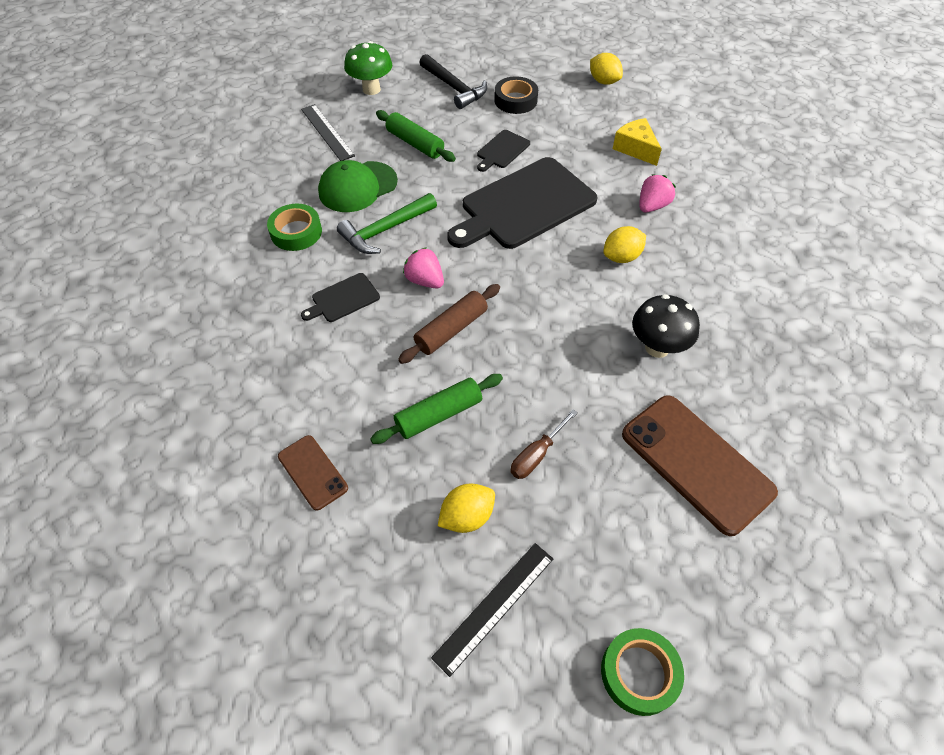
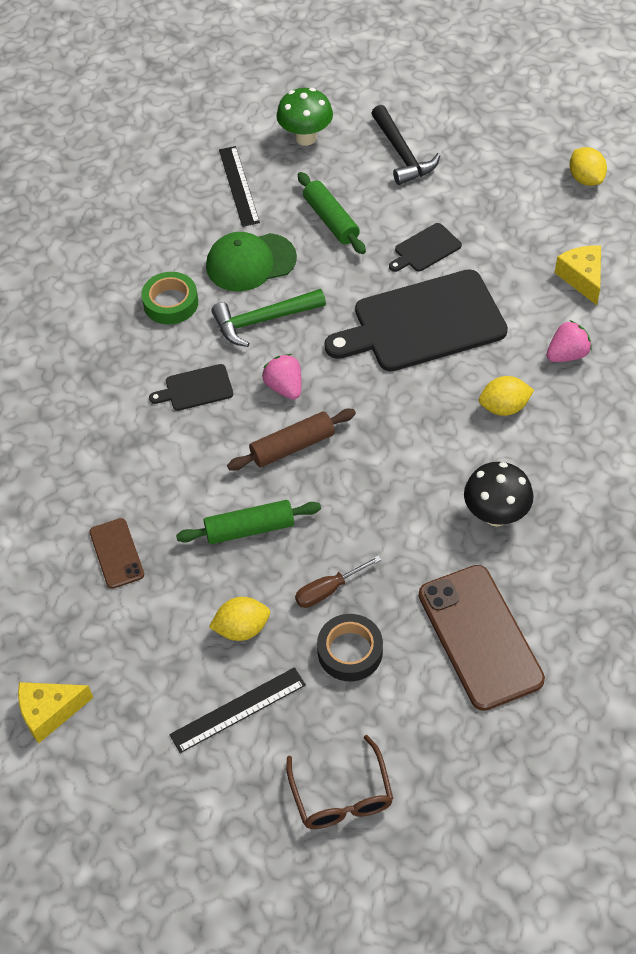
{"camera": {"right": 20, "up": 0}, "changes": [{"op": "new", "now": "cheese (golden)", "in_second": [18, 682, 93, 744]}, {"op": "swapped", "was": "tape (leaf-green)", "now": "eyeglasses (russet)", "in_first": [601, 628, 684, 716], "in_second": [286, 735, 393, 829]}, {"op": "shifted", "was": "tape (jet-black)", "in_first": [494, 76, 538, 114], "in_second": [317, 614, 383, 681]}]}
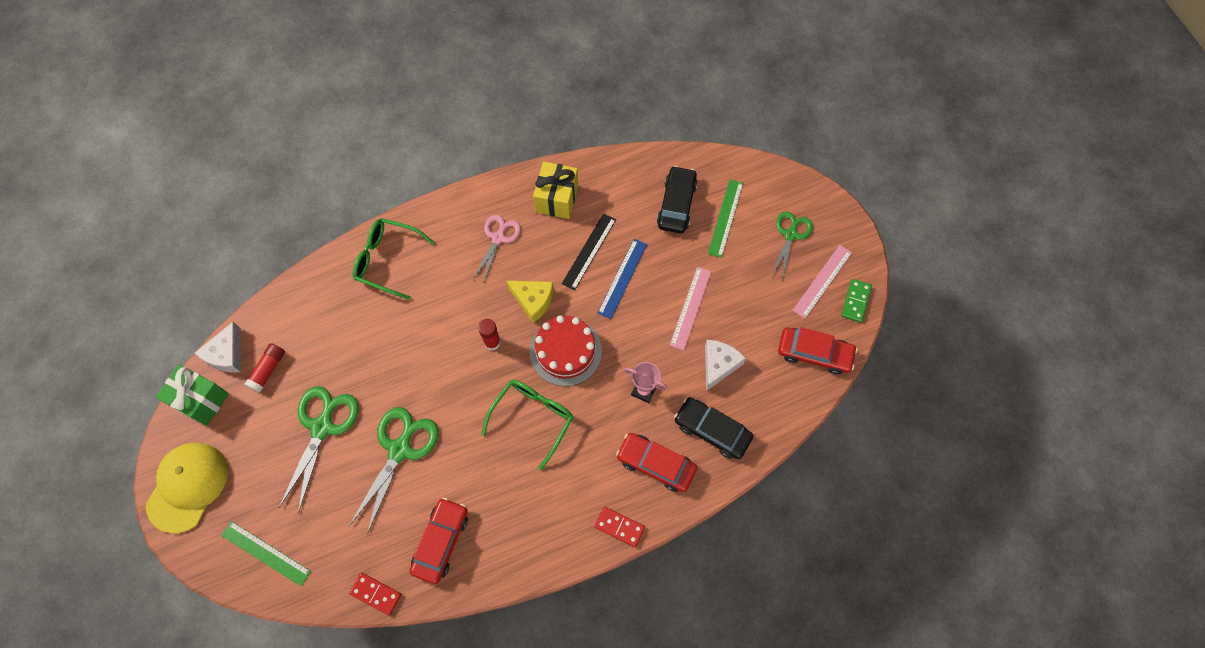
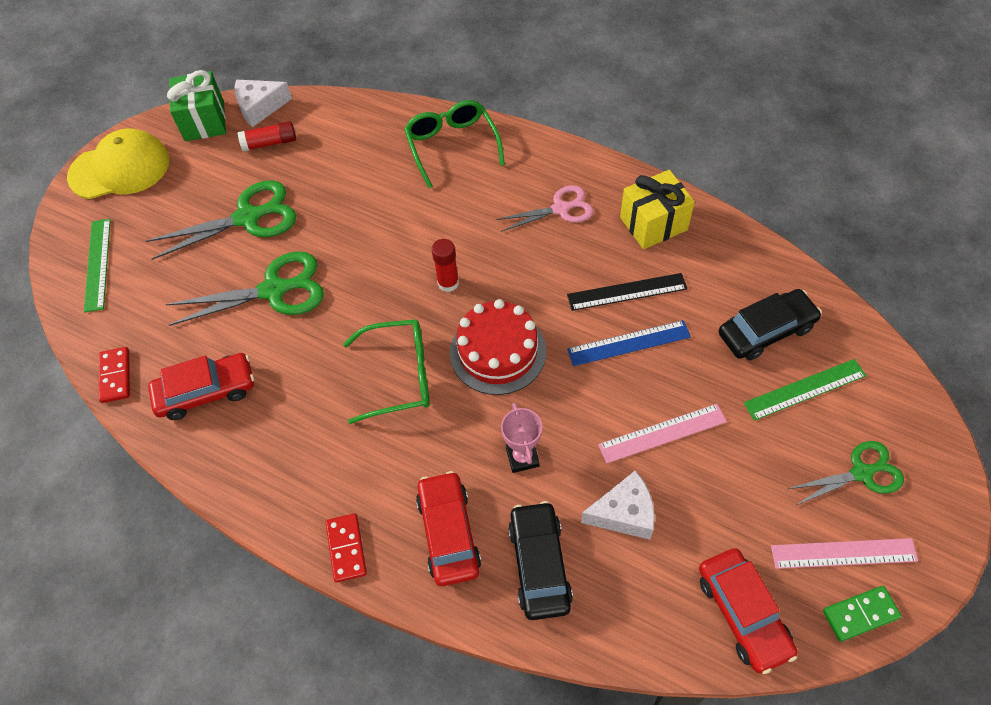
{"camera": {"right": 55, "up": -10}, "changes": [{"op": "gone", "was": "cheese (golden)", "in_first": [507, 281, 554, 323]}]}
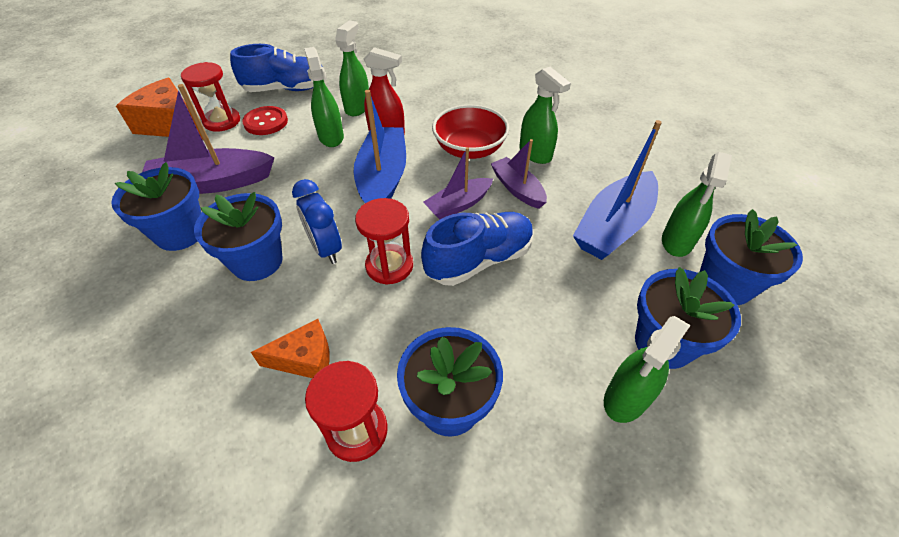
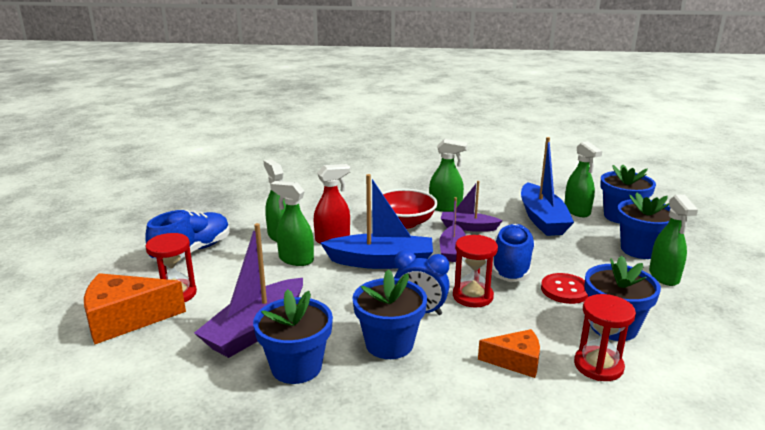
{"camera": {"right": -45, "up": -25}, "changes": [{"op": "rotated", "was": "boat (cobalt)", "in_first": [354, 90, 406, 203], "in_second": [320, 174, 433, 269], "clockwise": 135}, {"op": "rotated", "was": "cheese (orange-coloured)", "in_first": [251, 319, 330, 378], "in_second": [478, 329, 540, 378], "clockwise": 60}, {"op": "shifted", "was": "button (scarlet)", "in_first": [242, 106, 288, 135], "in_second": [541, 273, 588, 304]}]}
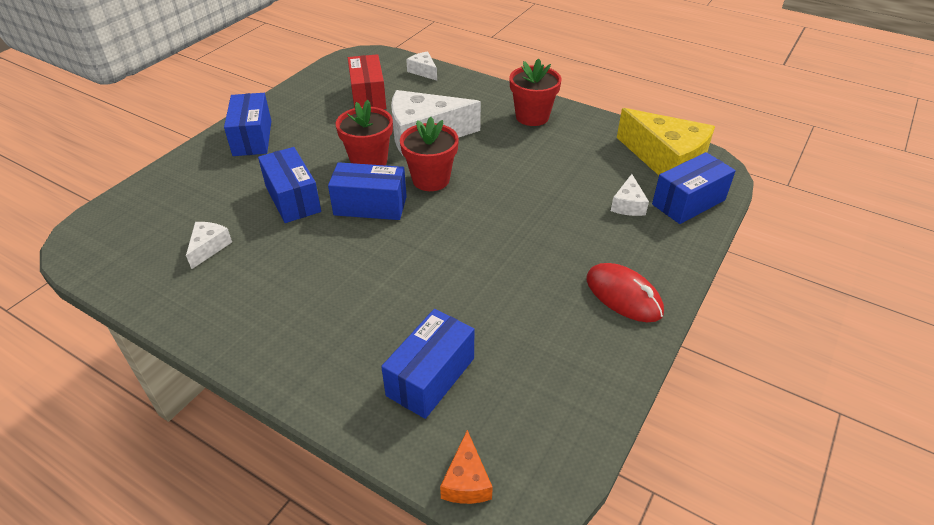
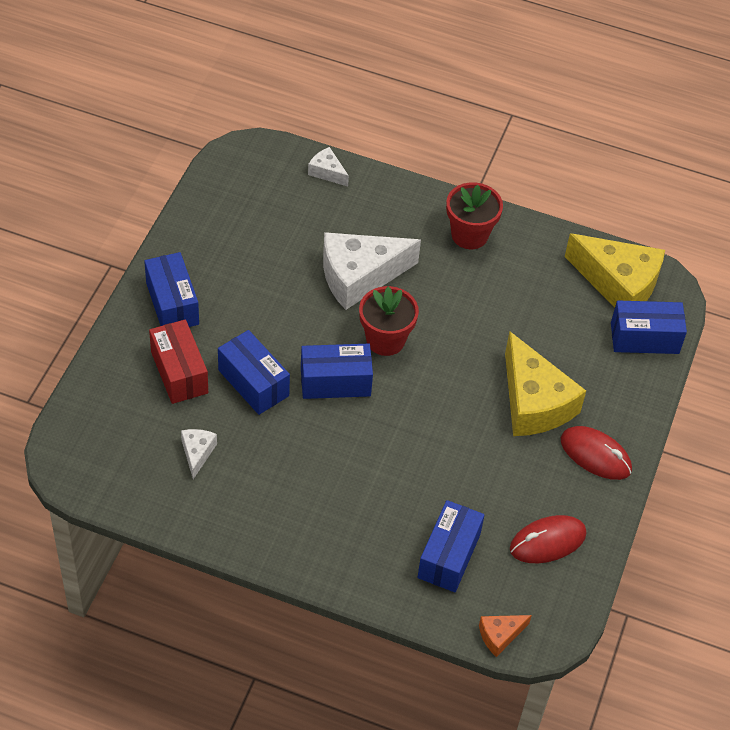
{"camera": {"right": -15, "up": 10}, "changes": [{"op": "shifted", "was": "box (scarlet)", "in_first": [348, 54, 386, 109], "in_second": [149, 319, 208, 404]}, {"op": "rotated", "was": "cheese (orange-coloured)", "in_first": [440, 430, 493, 504], "in_second": [479, 615, 532, 657], "clockwise": 75}, {"op": "new", "now": "cheese (golden)", "in_second": [505, 331, 586, 436]}, {"op": "new", "now": "computer mouse (scarlet)", "in_second": [510, 515, 586, 563]}, {"op": "rotated", "was": "box (cobalt)", "in_first": [652, 152, 736, 224], "in_second": [611, 300, 687, 354], "clockwise": 45}, {"op": "gone", "was": "potted plant (scarlet)", "in_first": [336, 100, 393, 166]}, {"op": "gone", "was": "cheese (pure white)", "in_first": [611, 174, 649, 216]}]}
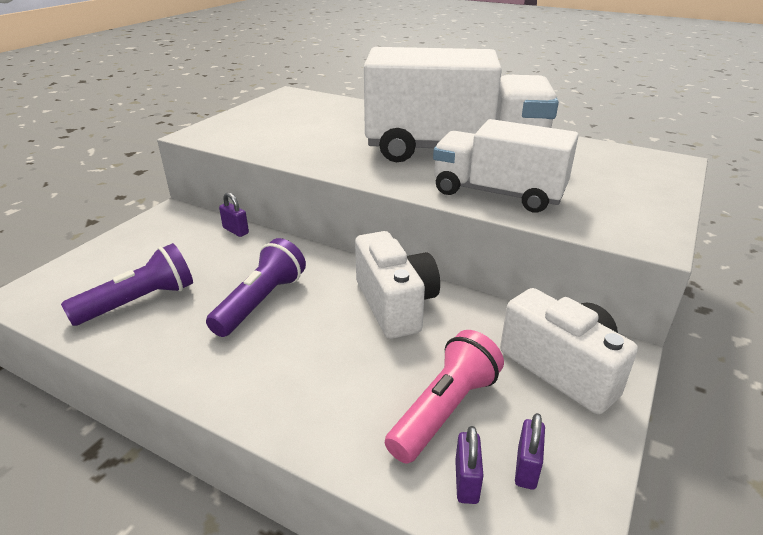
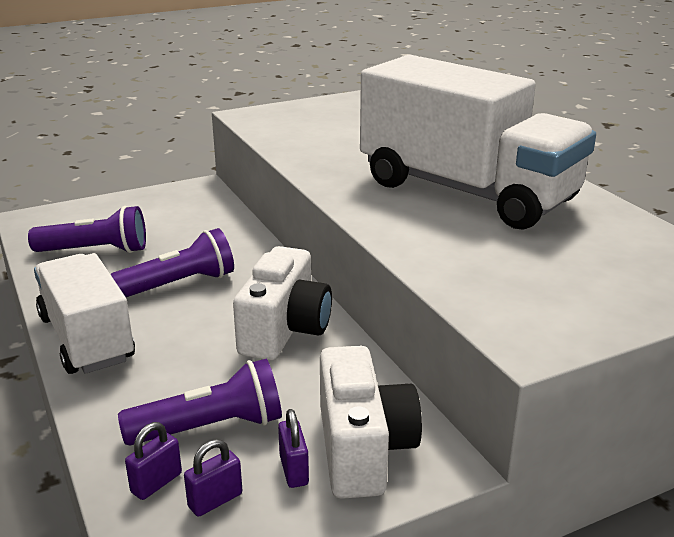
{"camera": {"right": 35, "up": -5}, "changes": [{"op": "shifted", "was": "lorry (pure white)", "in_first": [433, 119, 579, 213], "in_second": [34, 253, 135, 374]}, {"op": "repainted", "was": "flashlight (rosy)", "now": "flashlight (violet)", "in_first": [385, 330, 504, 464], "in_second": [118, 359, 282, 446]}, {"op": "shifted", "was": "lock (violet)", "in_first": [219, 192, 249, 237], "in_second": [278, 409, 309, 488]}]}
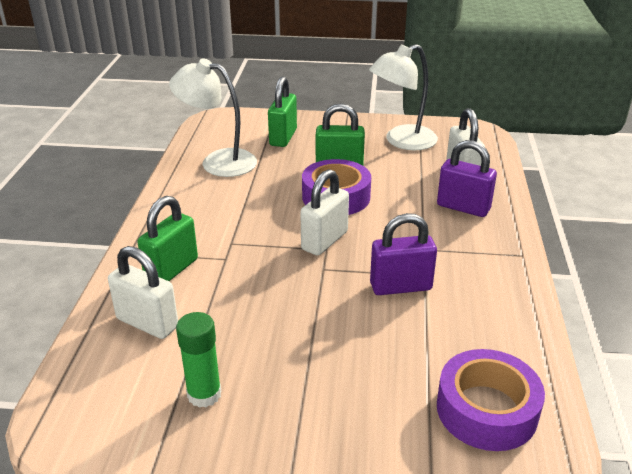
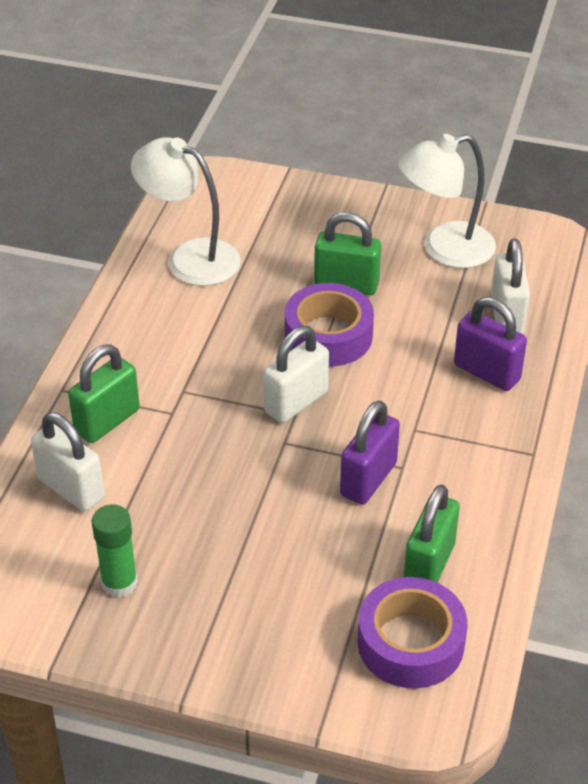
{"camera": {"right": 10, "up": 10}, "changes": [{"op": "rotated", "was": "lock (violet)", "in_first": [370, 213, 437, 295], "in_second": [340, 401, 400, 505], "clockwise": -60}, {"op": "shifted", "was": "lock (leaf-green)", "in_first": [268, 76, 297, 147], "in_second": [404, 485, 460, 583]}]}
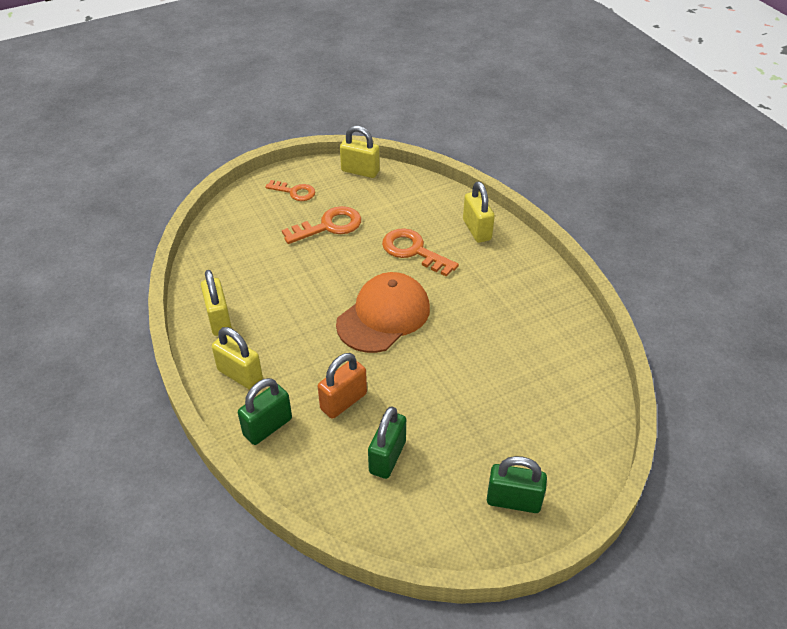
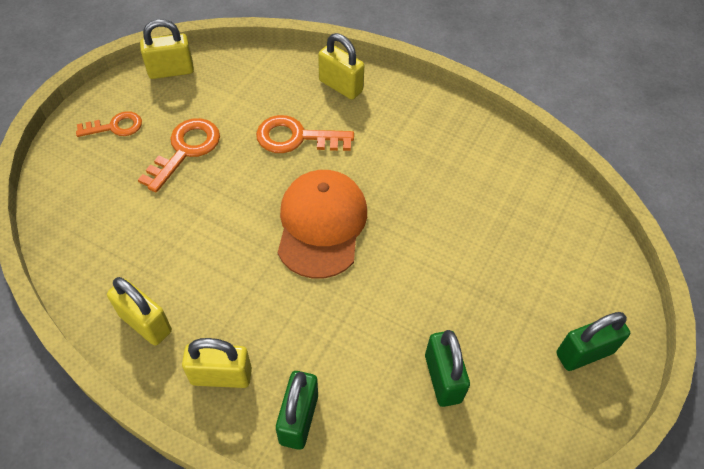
{"camera": {"right": -35, "up": 10}, "changes": [{"op": "gone", "was": "lock (orange-coloured)", "in_first": [318, 353, 367, 419]}]}
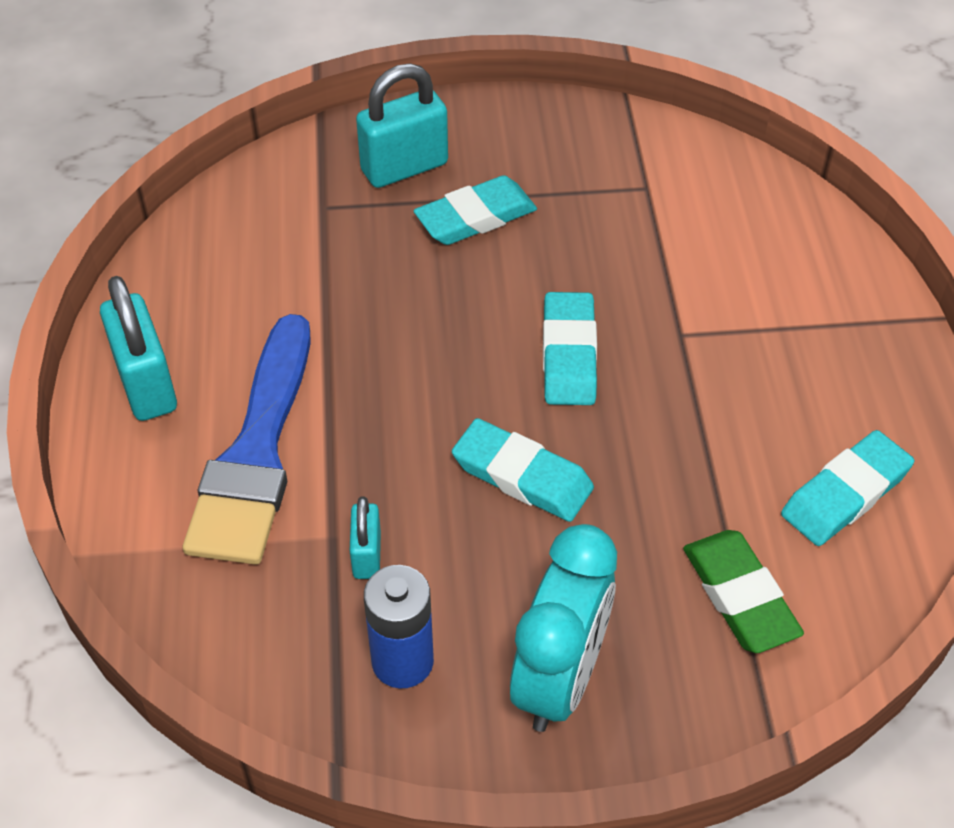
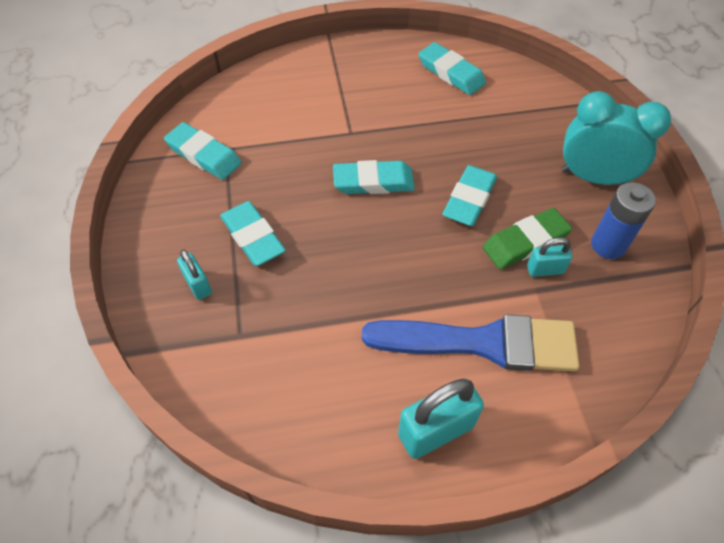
{"camera": {"right": -95, "up": 5}, "changes": [{"op": "new", "now": "eraser (teal)", "in_second": [164, 122, 242, 180]}, {"op": "scaled", "was": "lock (teal)", "in_first": [356, 63, 448, 188], "in_second": [177, 249, 212, 300], "ratio": 0.56}, {"op": "shifted", "was": "eraser (leaf-green)", "in_first": [683, 530, 804, 653], "in_second": [482, 208, 572, 269]}]}
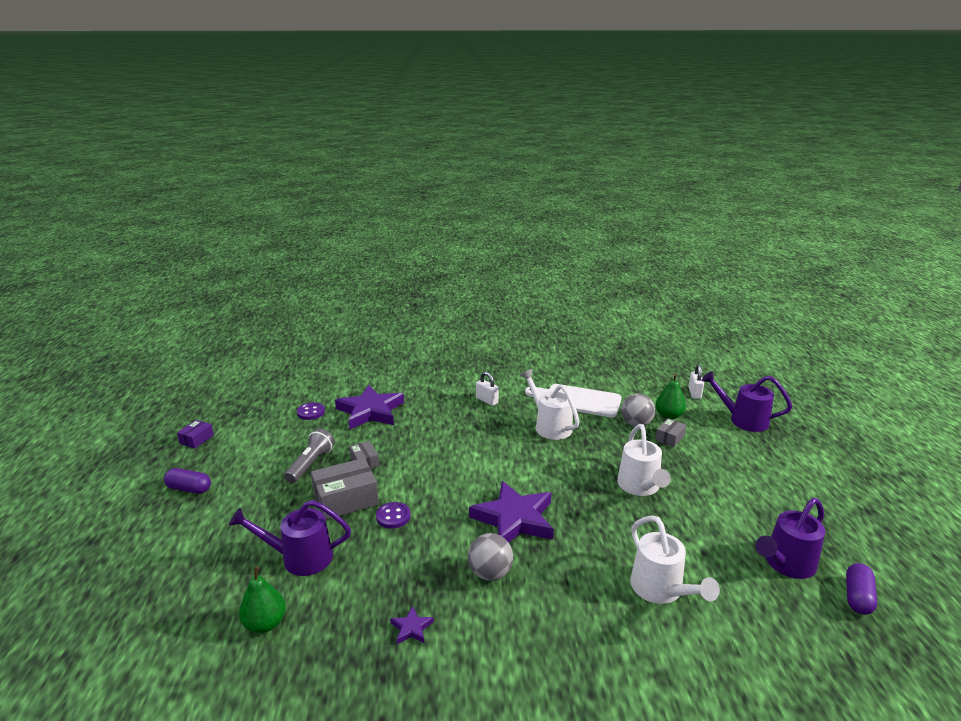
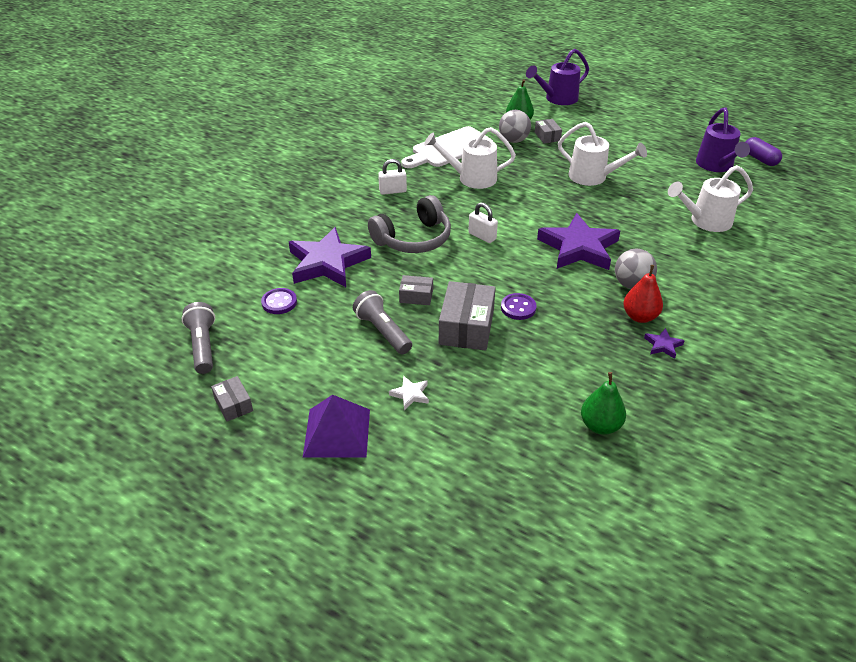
{"camera": {"right": -55, "up": 15}, "changes": [{"op": "new", "now": "flashlight (ash-grey)", "in_second": [182, 302, 215, 374]}, {"op": "repainted", "was": "box (violet)", "now": "box (ash-grey)", "in_first": [177, 420, 214, 449], "in_second": [211, 376, 253, 422]}, {"op": "swapped", "was": "capsule (violet)", "now": "pyramid (violet)", "in_first": [164, 468, 211, 494], "in_second": [303, 395, 370, 458]}, {"op": "new", "now": "over-ear headphones (ash-grey)", "in_second": [368, 195, 451, 253]}, {"op": "new", "now": "star (pure white)", "in_second": [389, 376, 429, 410]}, {"op": "shifted", "was": "lock (pure white)", "in_first": [688, 364, 704, 399], "in_second": [468, 202, 498, 243]}, {"op": "new", "now": "pear fruit (scarlet)", "in_second": [623, 265, 663, 323]}, {"op": "rotated", "was": "sprinkling can (pure white)", "in_first": [630, 515, 720, 604], "in_second": [668, 165, 753, 232], "clockwise": 150}, {"op": "gone", "was": "sprinkling can (violet)", "in_first": [229, 500, 351, 576]}]}
